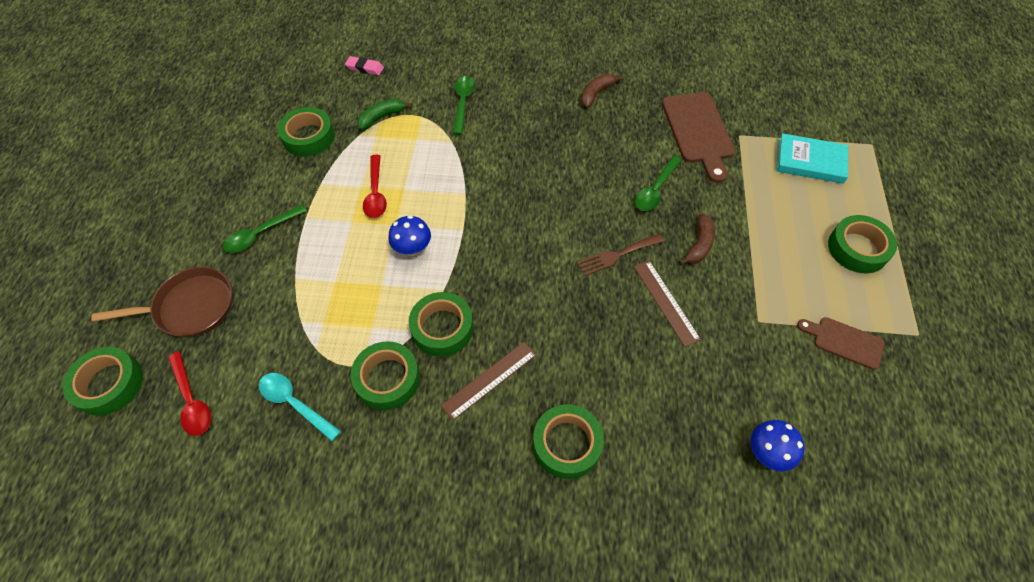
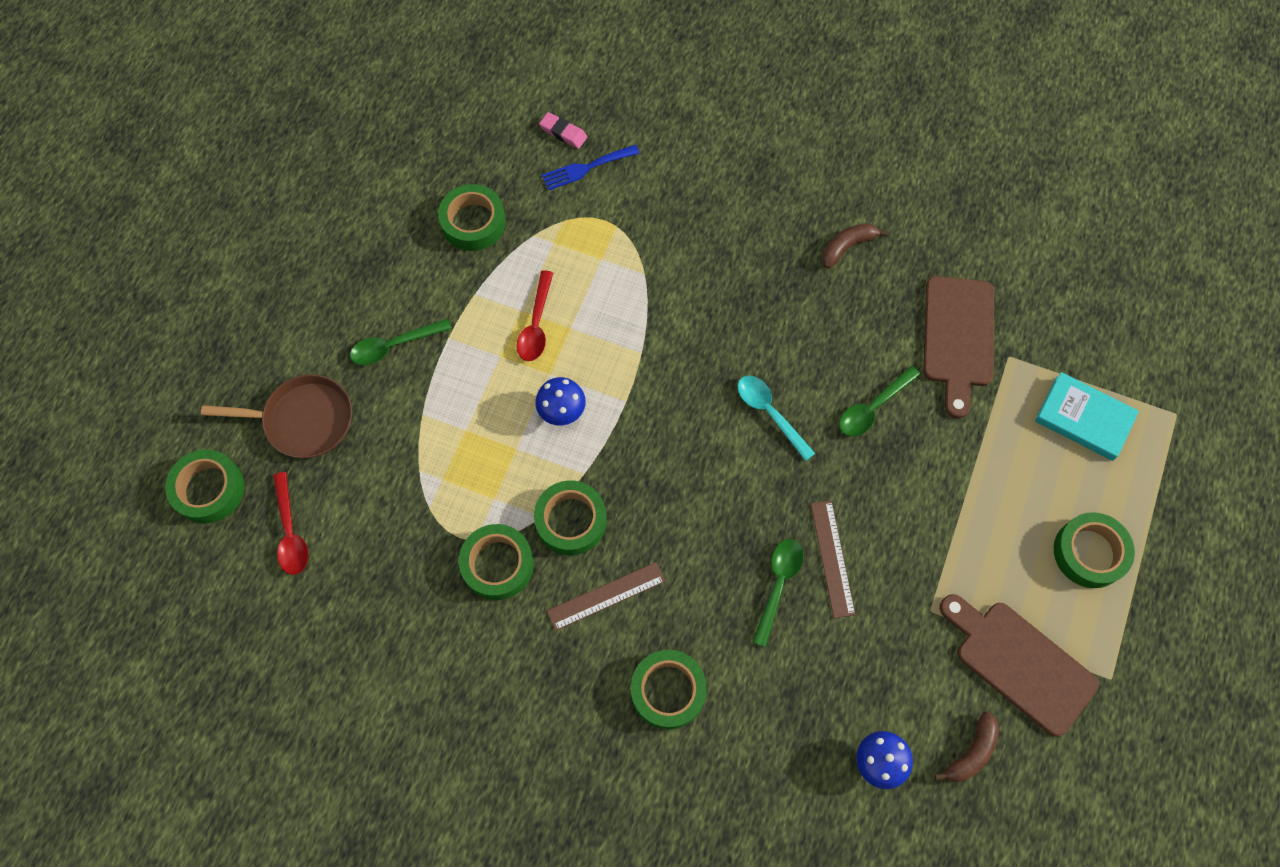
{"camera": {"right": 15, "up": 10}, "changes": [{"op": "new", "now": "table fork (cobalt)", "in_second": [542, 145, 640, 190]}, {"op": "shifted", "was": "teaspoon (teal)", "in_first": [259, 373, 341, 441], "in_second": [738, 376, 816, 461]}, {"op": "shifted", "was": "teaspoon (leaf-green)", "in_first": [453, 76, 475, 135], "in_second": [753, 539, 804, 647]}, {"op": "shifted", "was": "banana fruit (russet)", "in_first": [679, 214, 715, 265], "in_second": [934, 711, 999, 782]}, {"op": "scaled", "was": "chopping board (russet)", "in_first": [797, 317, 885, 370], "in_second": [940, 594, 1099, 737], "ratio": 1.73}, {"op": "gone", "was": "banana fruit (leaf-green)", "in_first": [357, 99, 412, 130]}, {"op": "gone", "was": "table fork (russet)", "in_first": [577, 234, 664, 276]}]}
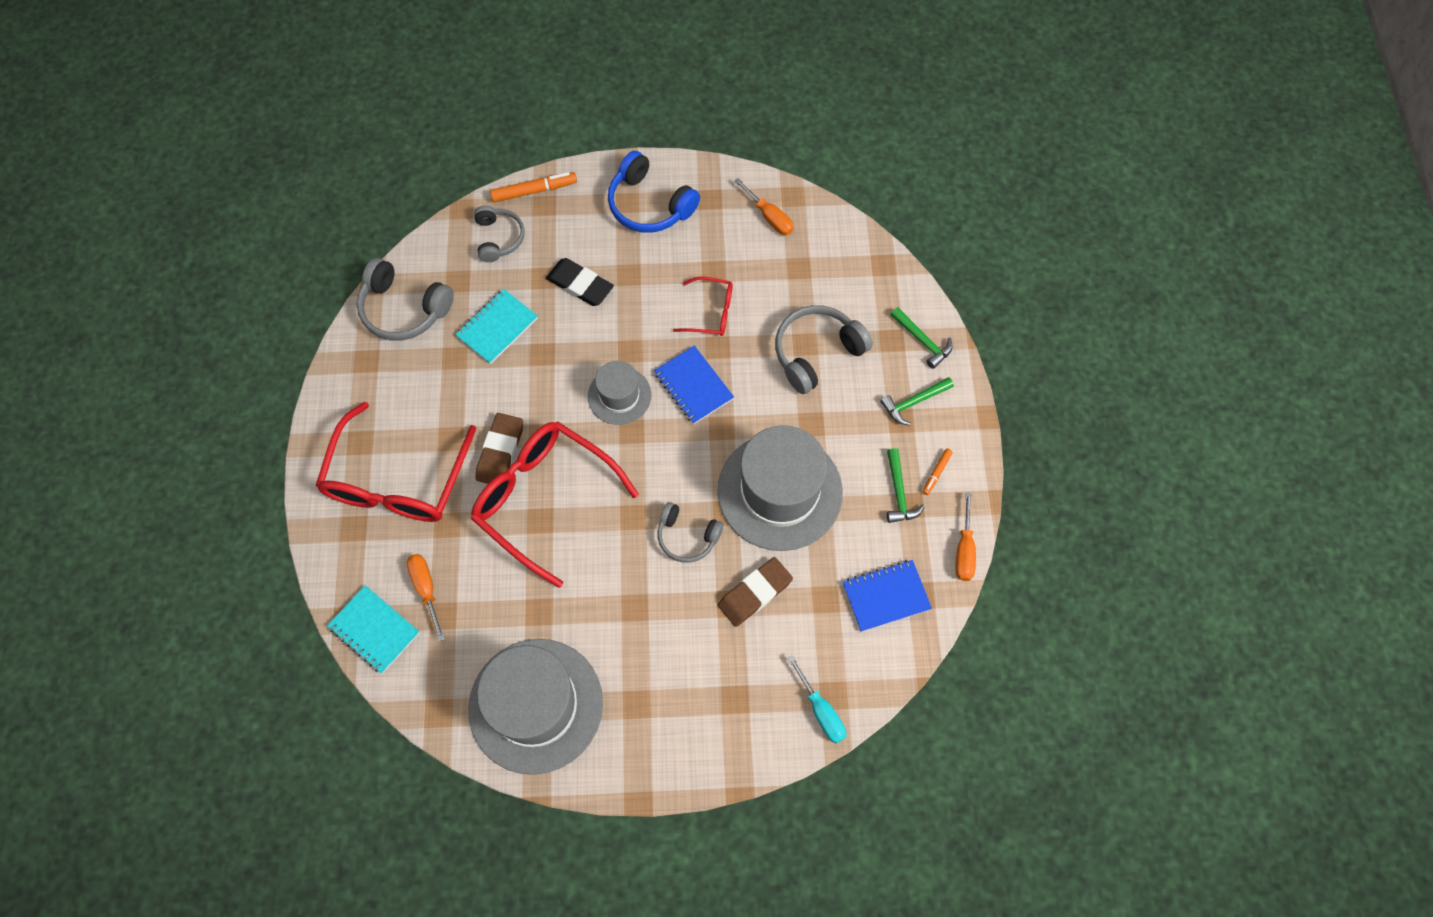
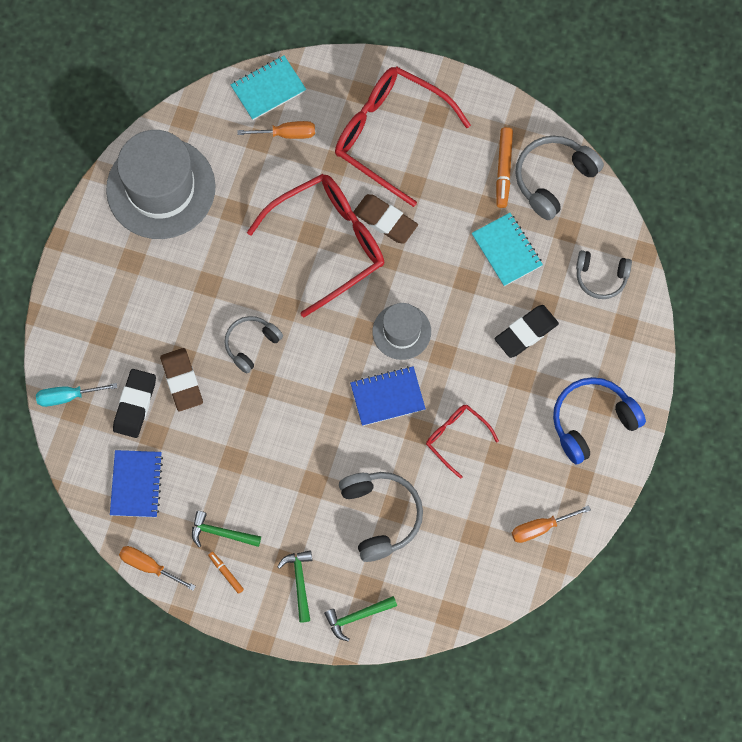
{"camera": {"right": 110, "up": 5}, "changes": [{"op": "new", "now": "eraser (jet-black)", "in_second": [113, 369, 156, 438]}, {"op": "rotated", "was": "eyeglasses (scarlet)", "in_first": [673, 276, 733, 336], "in_second": [426, 404, 499, 479], "clockwise": 105}, {"op": "shifted", "was": "marker pen (orange-coloured)", "in_first": [490, 172, 577, 202], "in_second": [496, 127, 513, 208]}, {"op": "gone", "was": "hat (ash-grey)", "in_first": [718, 425, 843, 551]}]}
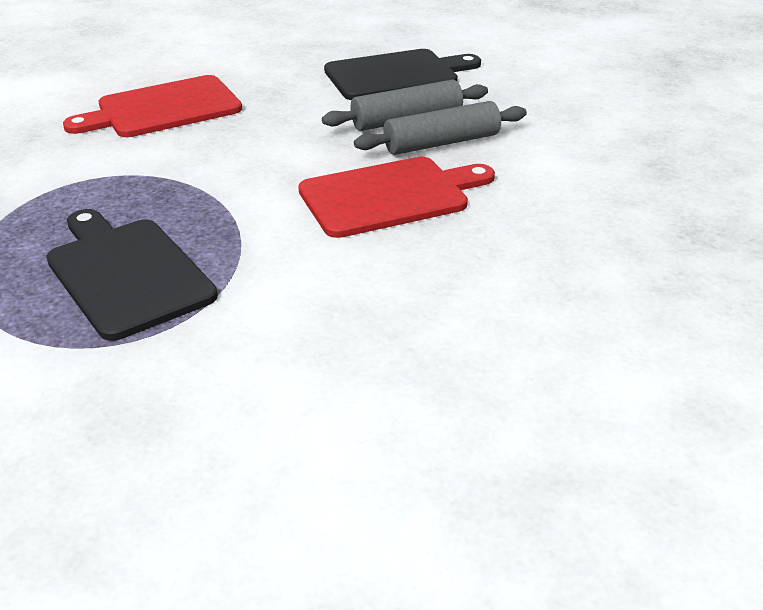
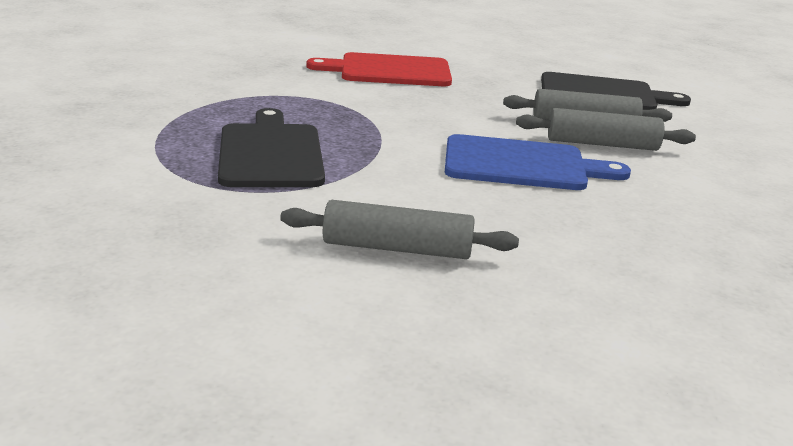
{"camera": {"right": 25, "up": -10}, "changes": [{"op": "new", "now": "dough roller (ash-grey)", "in_second": [280, 200, 519, 259]}, {"op": "repainted", "was": "chopping board (scarlet)", "now": "chopping board (cobalt)", "in_first": [298, 157, 495, 238], "in_second": [445, 134, 631, 190]}]}
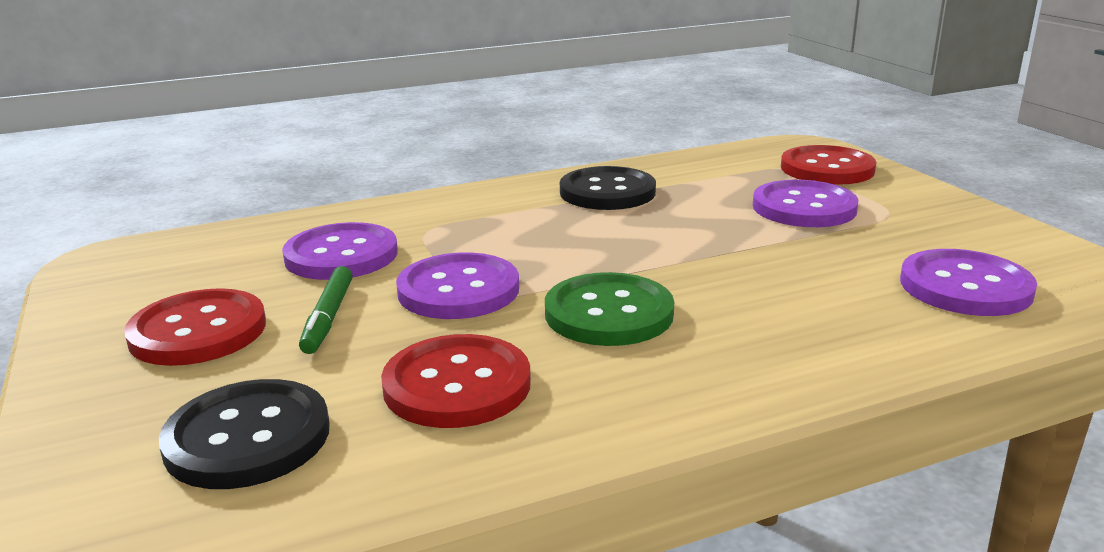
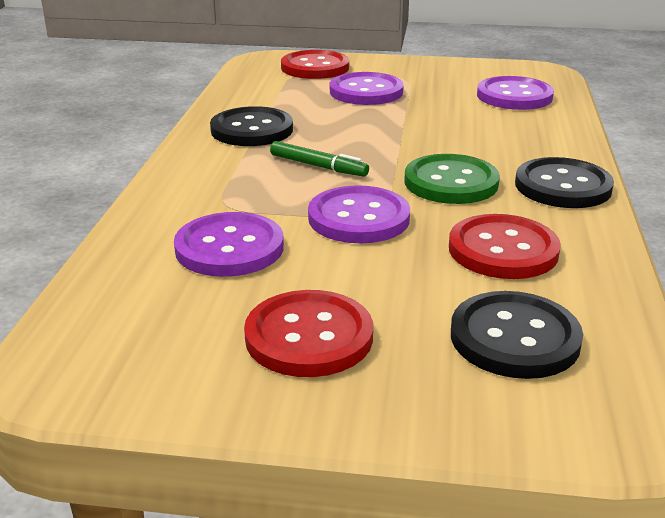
{"camera": {"right": -60, "up": 5}, "changes": [{"op": "shifted", "was": "marker pen (leaf-green)", "in_first": [299, 266, 353, 354], "in_second": [270, 141, 369, 177]}, {"op": "new", "now": "button (jet-black)", "in_second": [515, 157, 614, 208]}]}
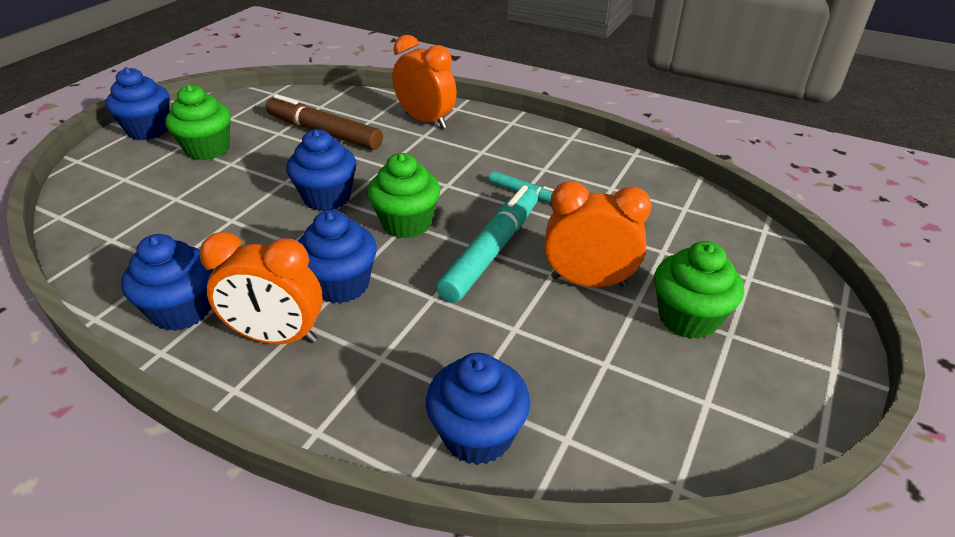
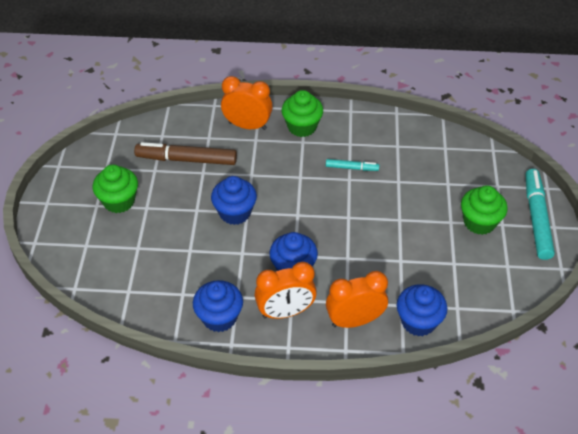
{"camera": {"right": -25, "up": 10}, "changes": [{"op": "shifted", "was": "fairy cake (leaf-green)", "in_first": [367, 153, 440, 239], "in_second": [282, 90, 323, 137]}, {"op": "shifted", "was": "clock (orange-coloured)", "in_first": [544, 181, 652, 287], "in_second": [326, 271, 388, 328]}, {"op": "shifted", "was": "marker pen (teal)", "in_first": [436, 185, 538, 303], "in_second": [526, 169, 555, 260]}, {"op": "gone", "was": "fairy cake (cobalt)", "in_first": [105, 67, 170, 140]}]}
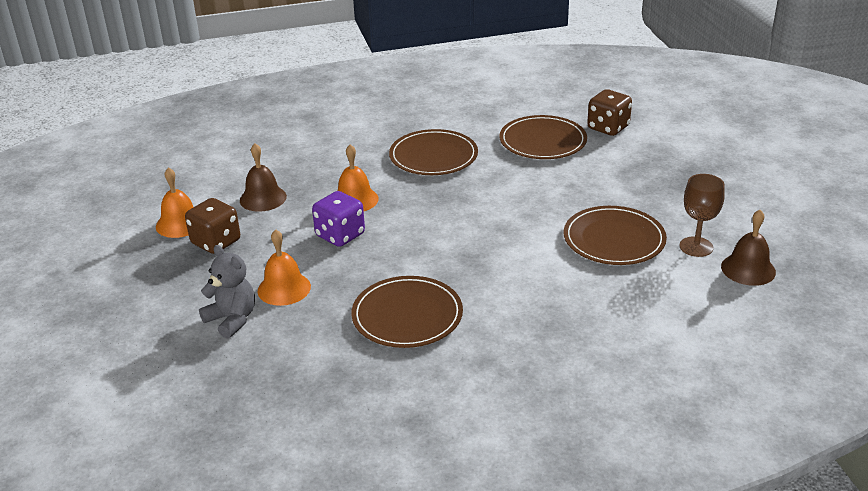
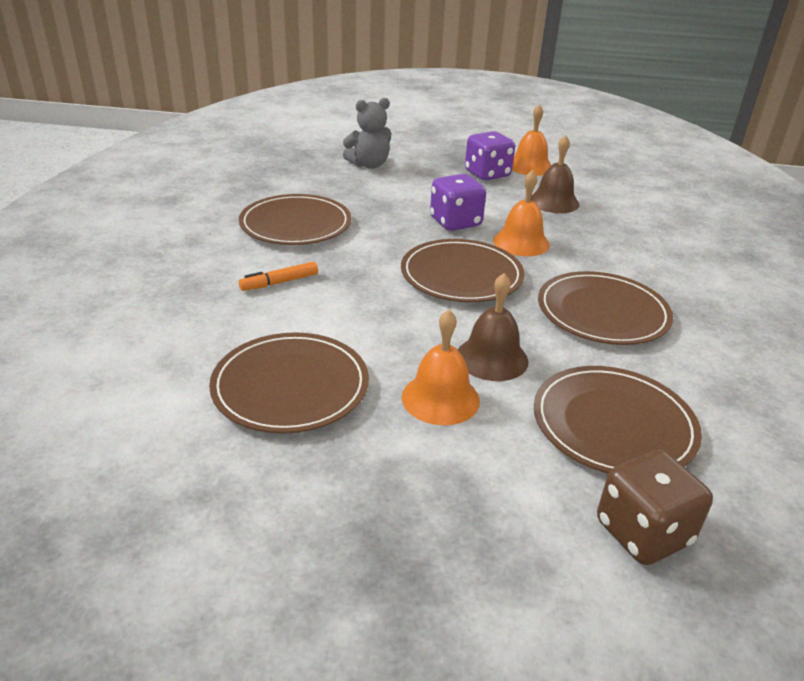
{"camera": {"right": 110, "up": 0}, "changes": [{"op": "new", "now": "marker pen (orange-coloured)", "in_second": [239, 261, 318, 291]}, {"op": "new", "now": "flat dish (russet)", "in_second": [401, 239, 525, 302]}, {"op": "shifted", "was": "hand bell (orange-coloured)", "in_first": [257, 229, 311, 306], "in_second": [402, 310, 480, 425]}, {"op": "shifted", "was": "hand bell (russet)", "in_first": [721, 210, 776, 286], "in_second": [458, 273, 529, 381]}, {"op": "repainted", "was": "dice (russet)", "now": "dice (violet)", "in_first": [185, 198, 240, 254], "in_second": [465, 131, 515, 180]}, {"op": "gone", "was": "wine glass (russet)", "in_first": [680, 174, 725, 257]}]}
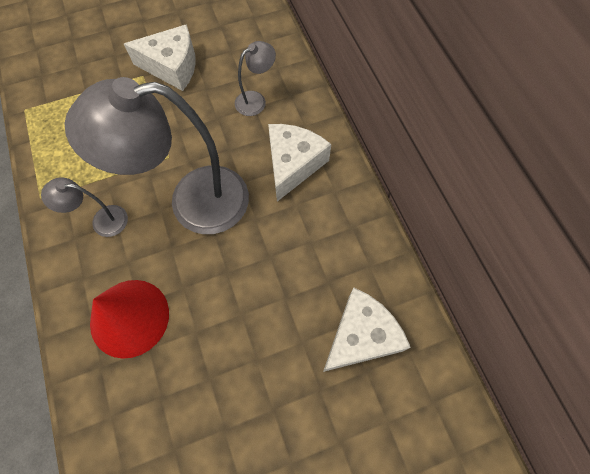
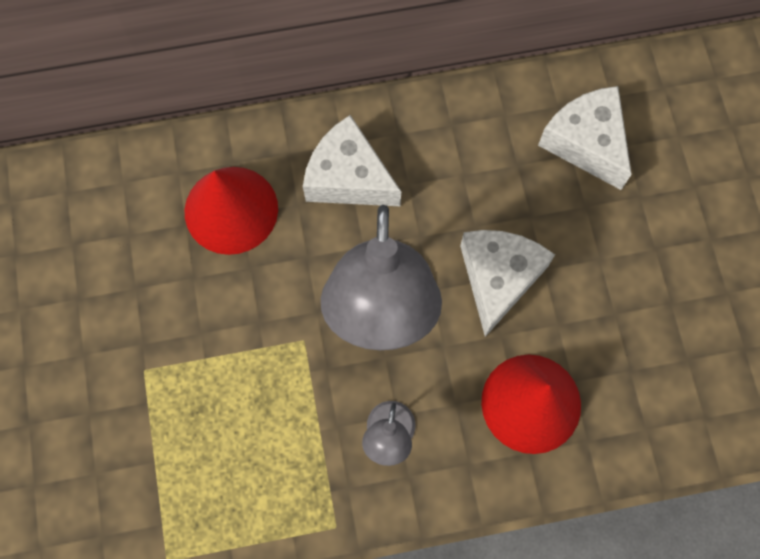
{"camera": {"right": -80, "up": 5}, "changes": [{"op": "swapped", "was": "lamp (ash-grey)", "now": "solid cone (scarlet)", "in_first": [235, 41, 276, 116], "in_second": [185, 167, 278, 255]}, {"op": "shifted", "was": "cheese (pure white)", "in_first": [124, 24, 196, 91], "in_second": [460, 230, 555, 337]}]}
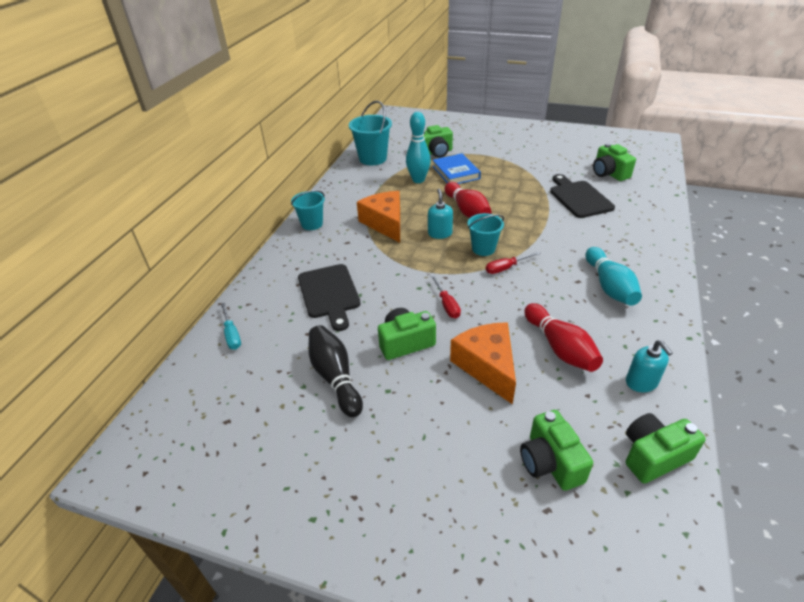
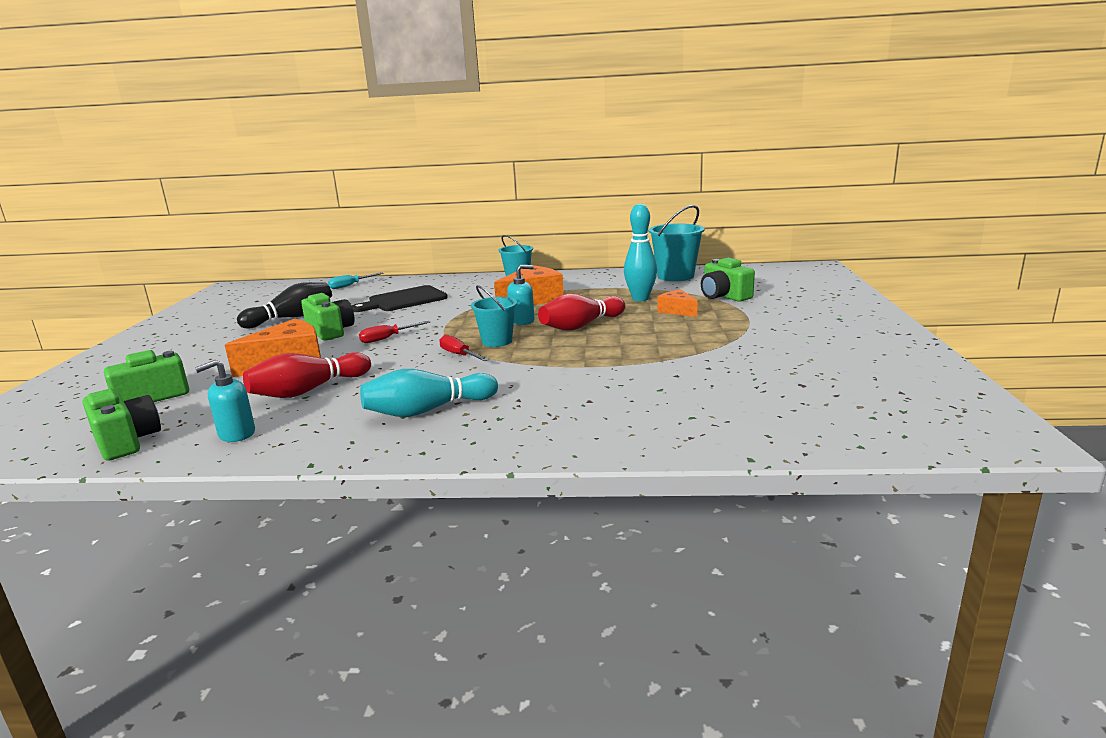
{"camera": {"right": 75, "up": -20}, "changes": [{"op": "swapped", "was": "hardback (cobalt)", "now": "cheese (orange-coloured)", "in_first": [433, 153, 481, 184], "in_second": [658, 290, 698, 317]}, {"op": "gone", "was": "chopping board (jet-black)", "in_first": [550, 174, 615, 218]}, {"op": "gone", "was": "compact camera (leaf-green)", "in_first": [593, 143, 636, 181]}]}
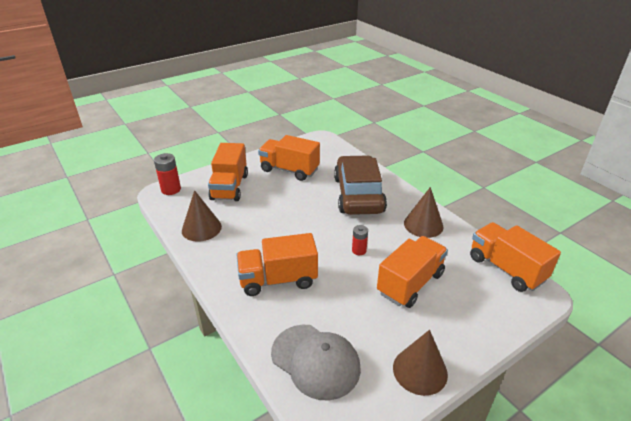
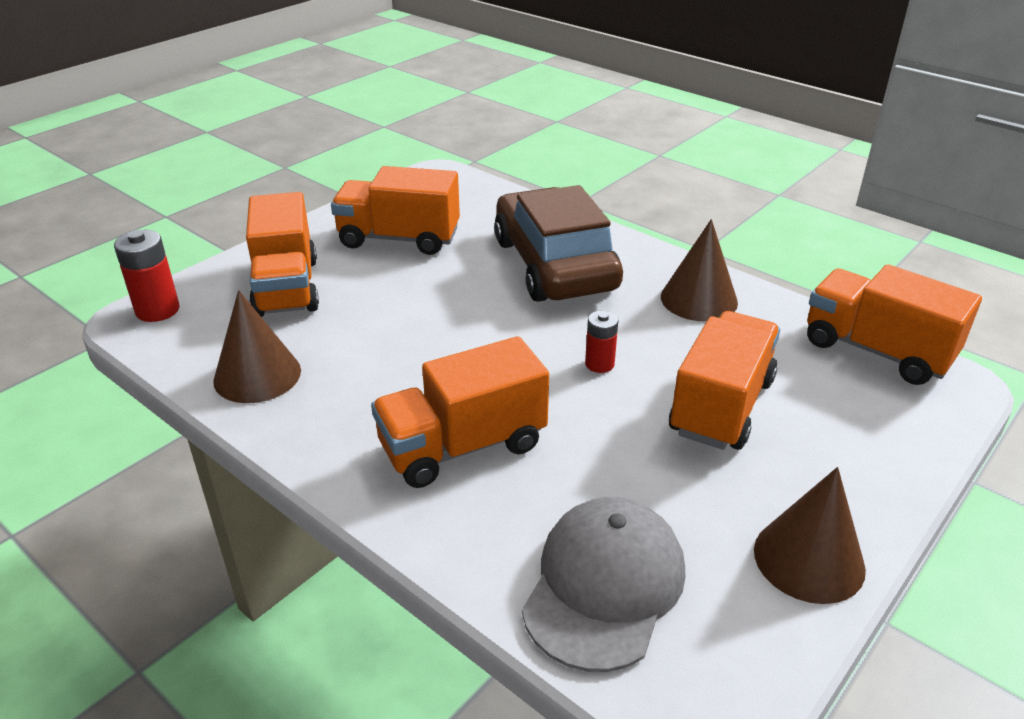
{"camera": {"right": -15, "up": 0}, "changes": [{"op": "rotated", "was": "baseball cap (ash-grey)", "in_first": [271, 325, 361, 400], "in_second": [522, 497, 685, 672], "clockwise": -90}]}
